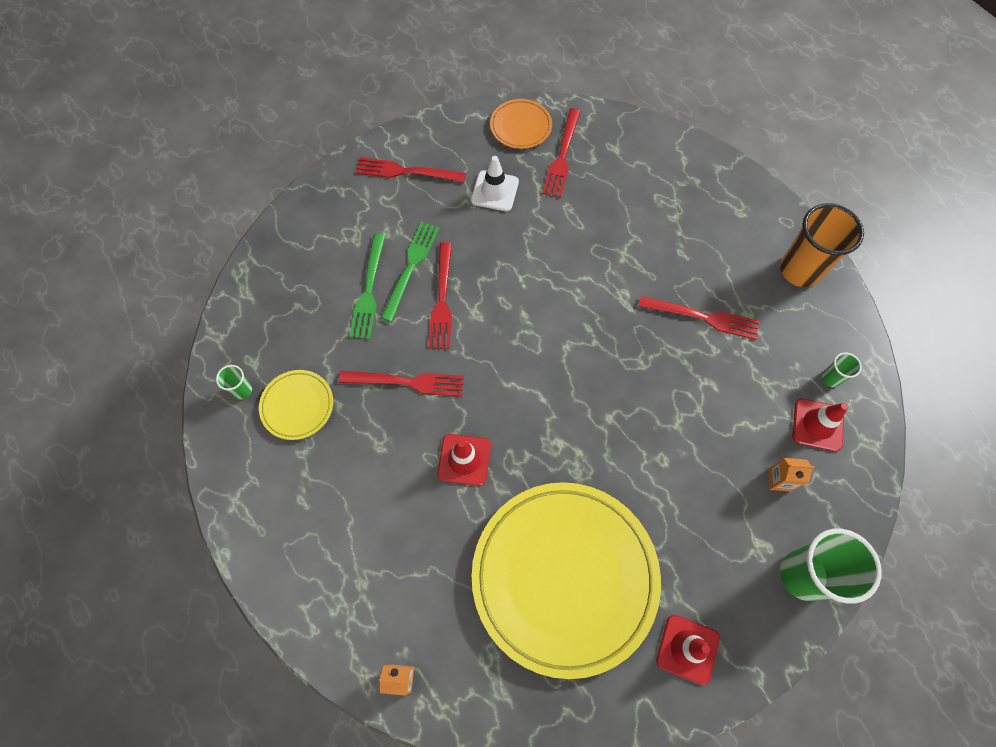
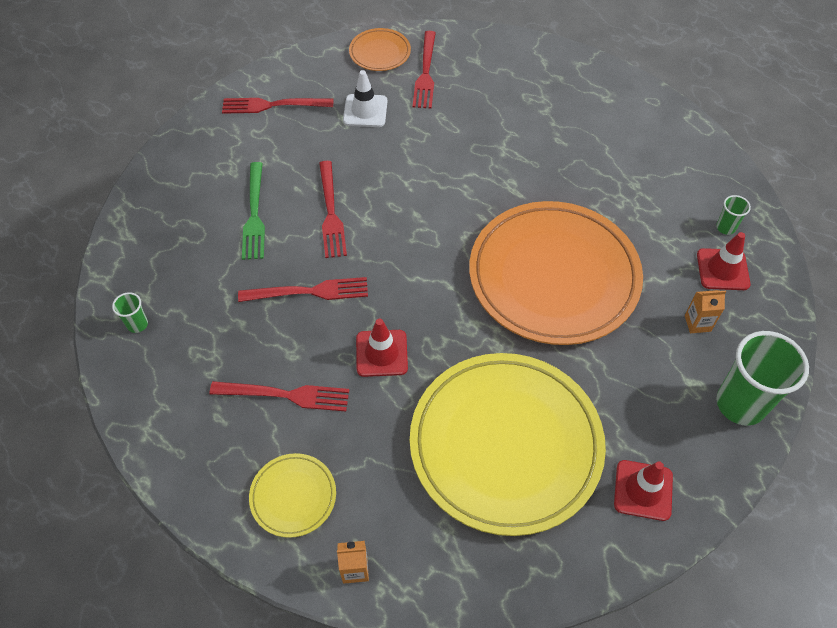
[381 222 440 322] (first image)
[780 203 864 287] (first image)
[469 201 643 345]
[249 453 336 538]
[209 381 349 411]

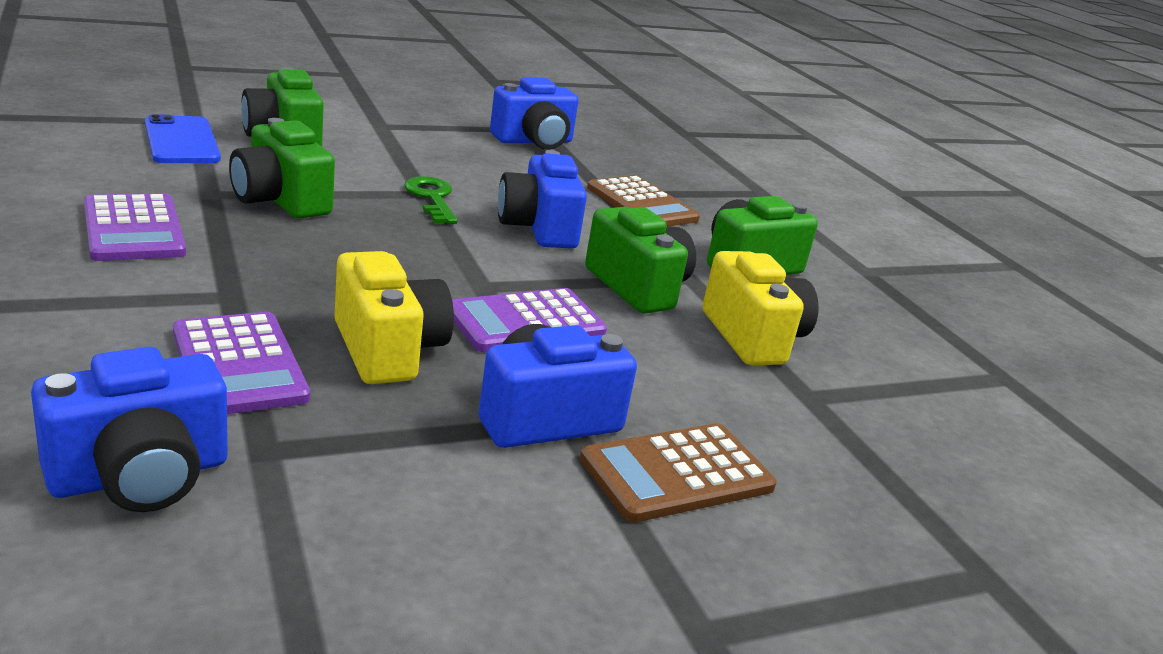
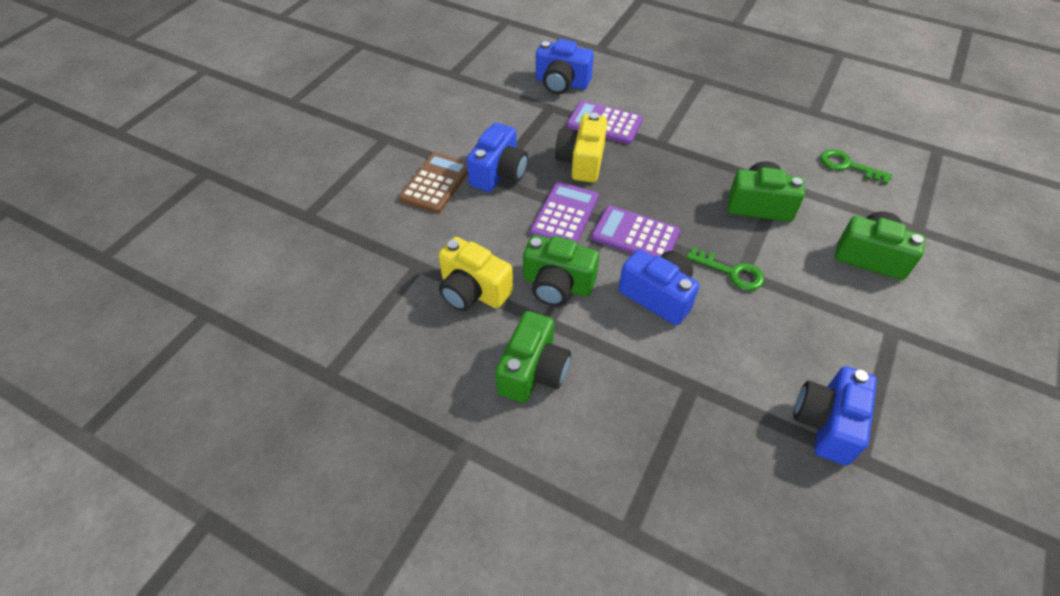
[145 114 221 163] (first image)
[587 175 700 227] (first image)
[820 149 892 184]
[591 205 680 257]
[536 39 594 94]
[555 113 607 183]

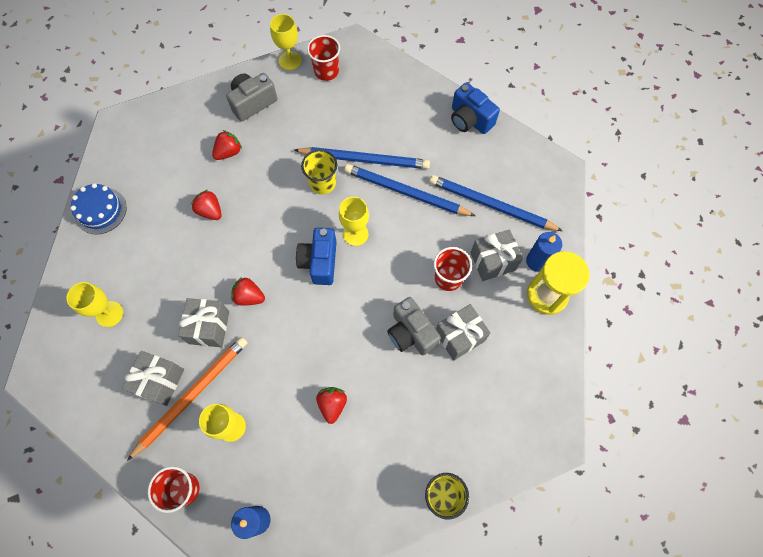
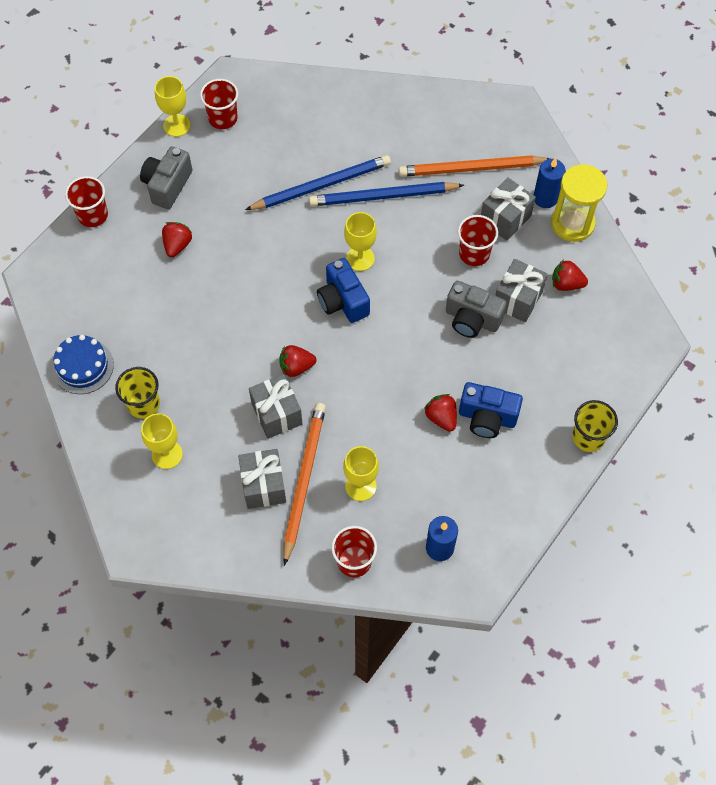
[65 176 108 227]
[552 260 588 291]
[115 367 160 418]
[459 382 523 438]
[398 155 550 177]

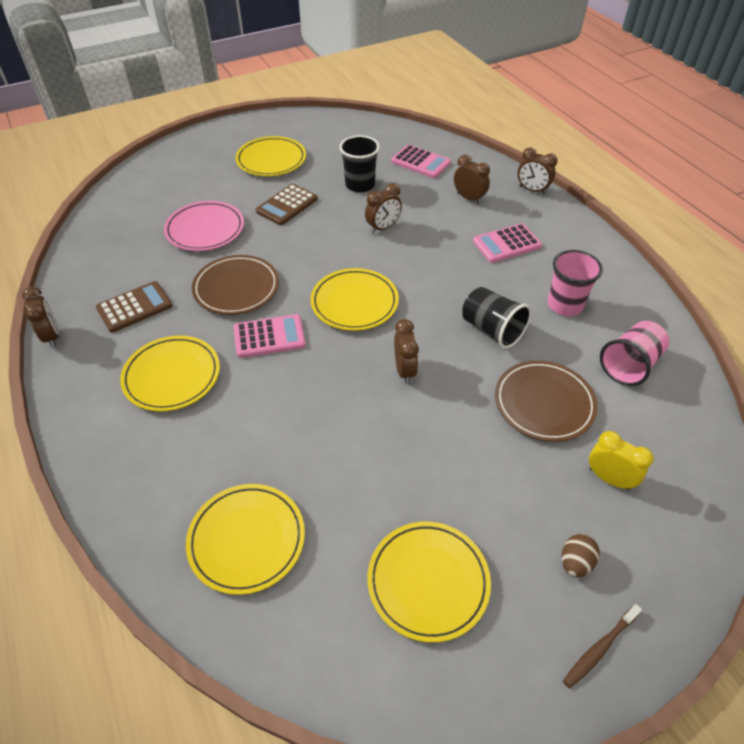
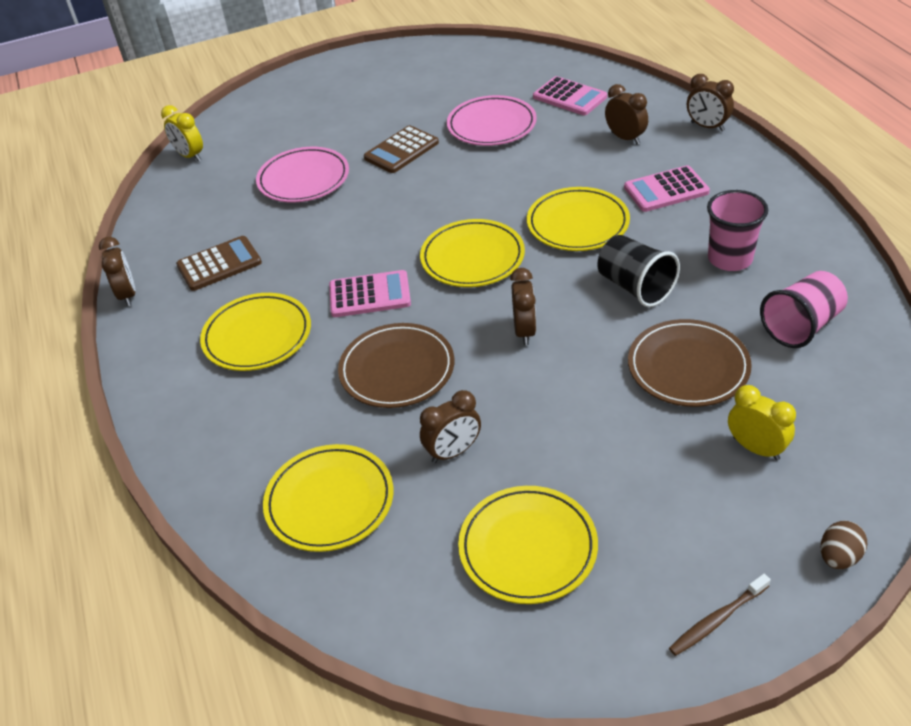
[161 105 203 161]
[338 323 454 408]
[527 187 630 251]
[420 390 481 463]
[821 521 867 569]
[447 95 537 146]

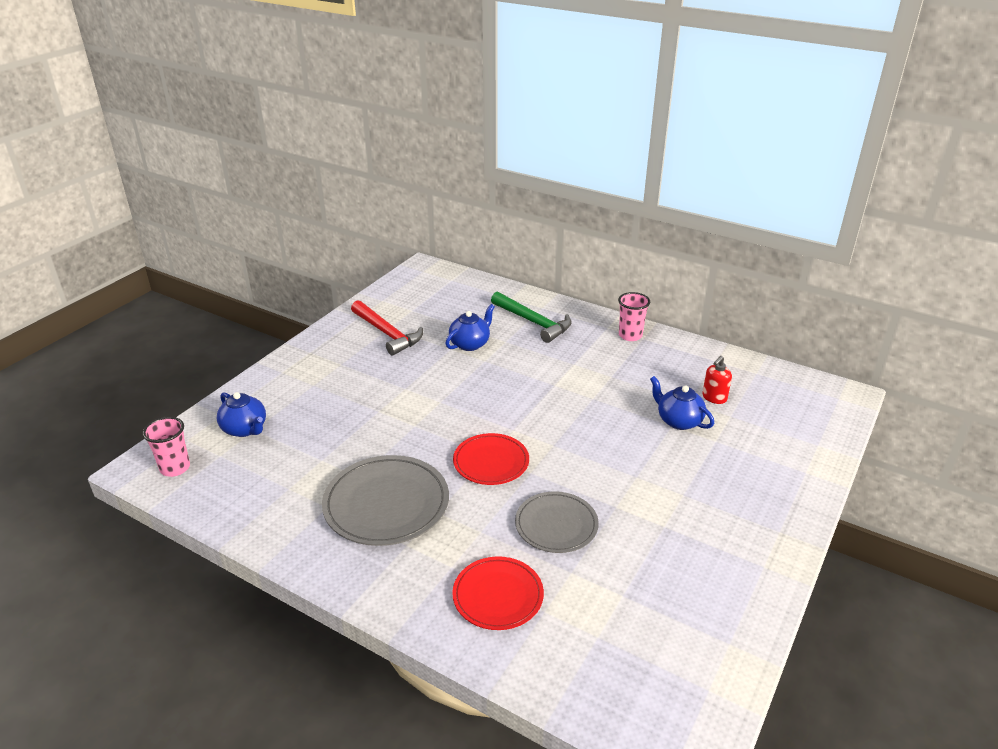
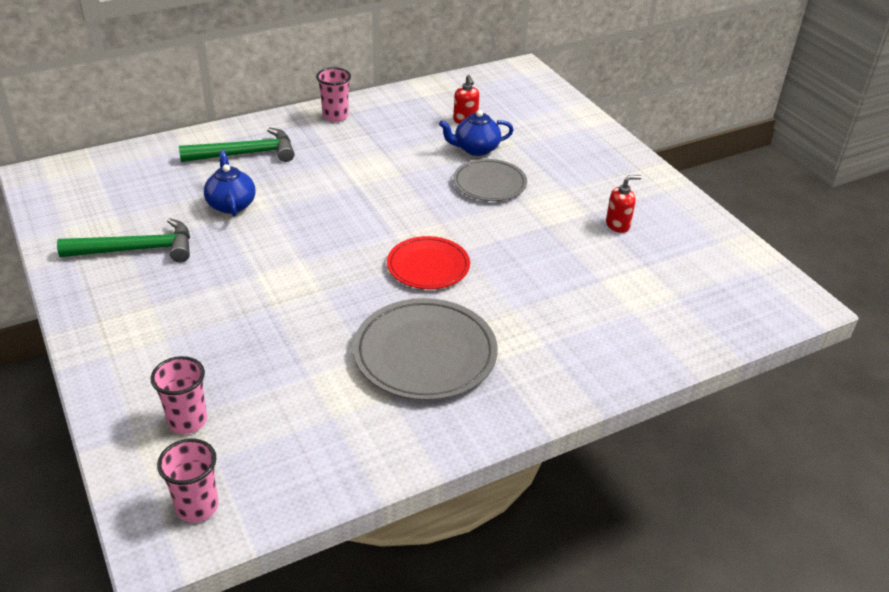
[452 556 544 630] (first image)
[606 175 642 233]
[453 159 527 201]
[151 356 207 434]
[57 218 190 262]

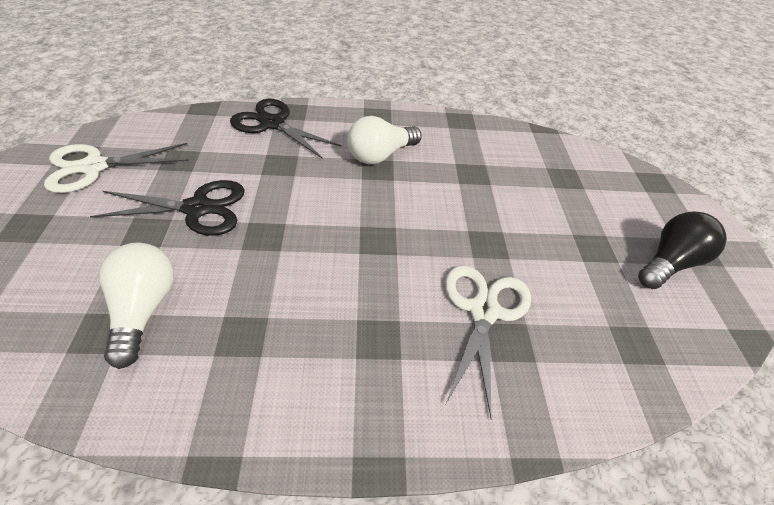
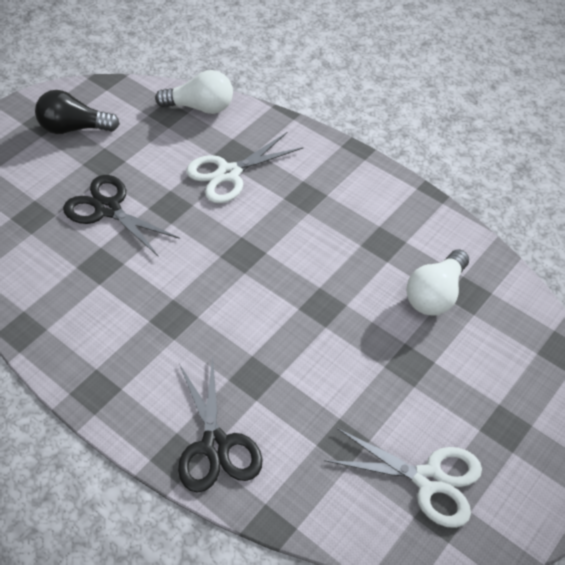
[63 175 180 257]
[155 70 233 114]

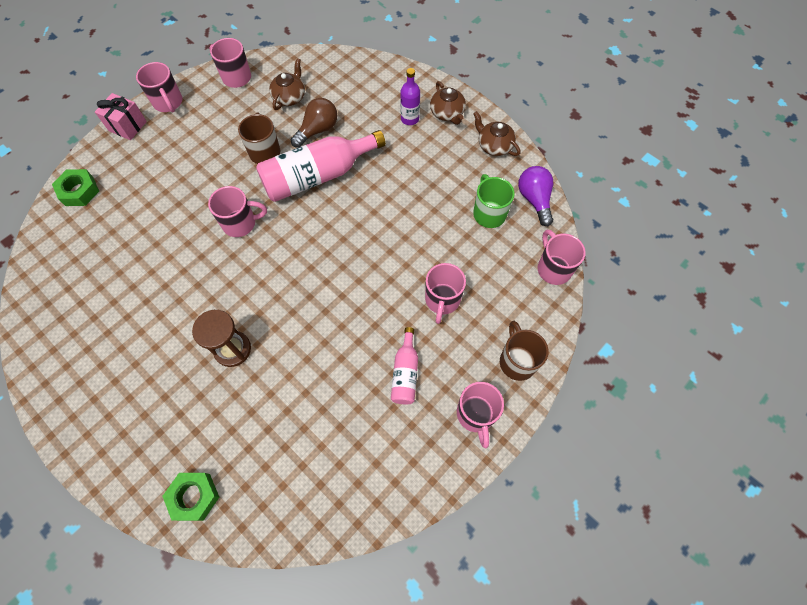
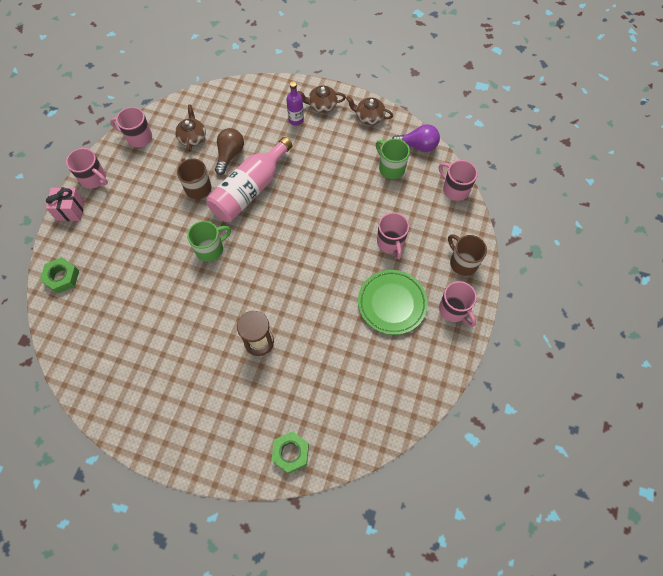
[358 270 428 335]
[187 221 231 262]
[297 85 346 113]
[392 124 440 152]

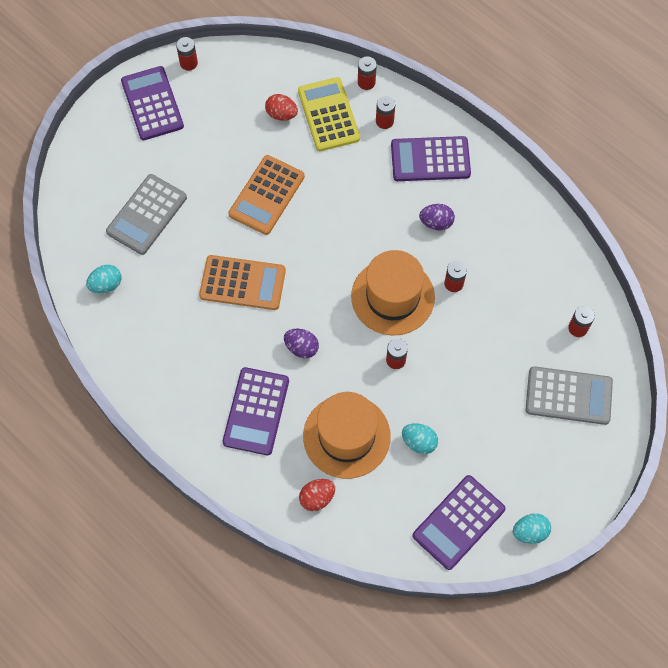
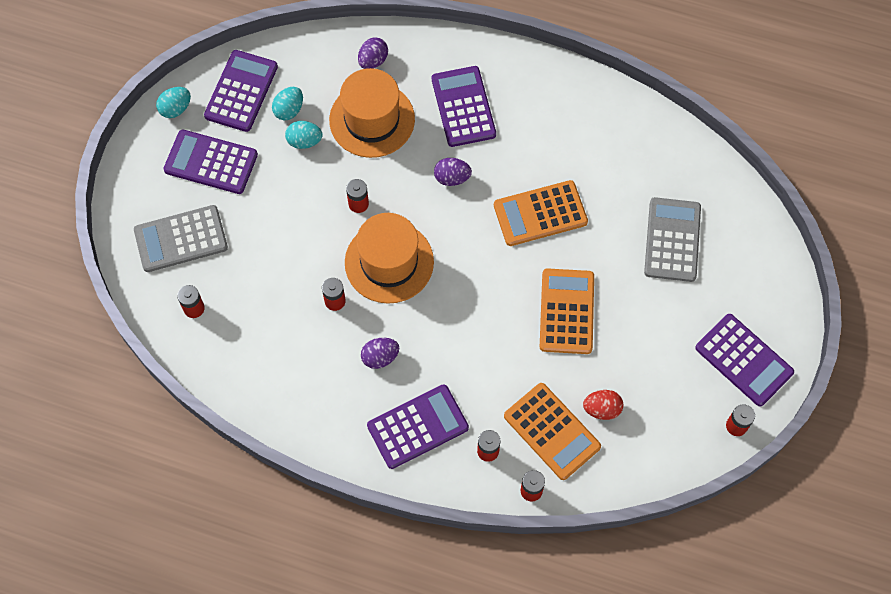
[163 129 258 194]
[272 87 303 120]
[504 383 601 480]
[358 38 388 69]

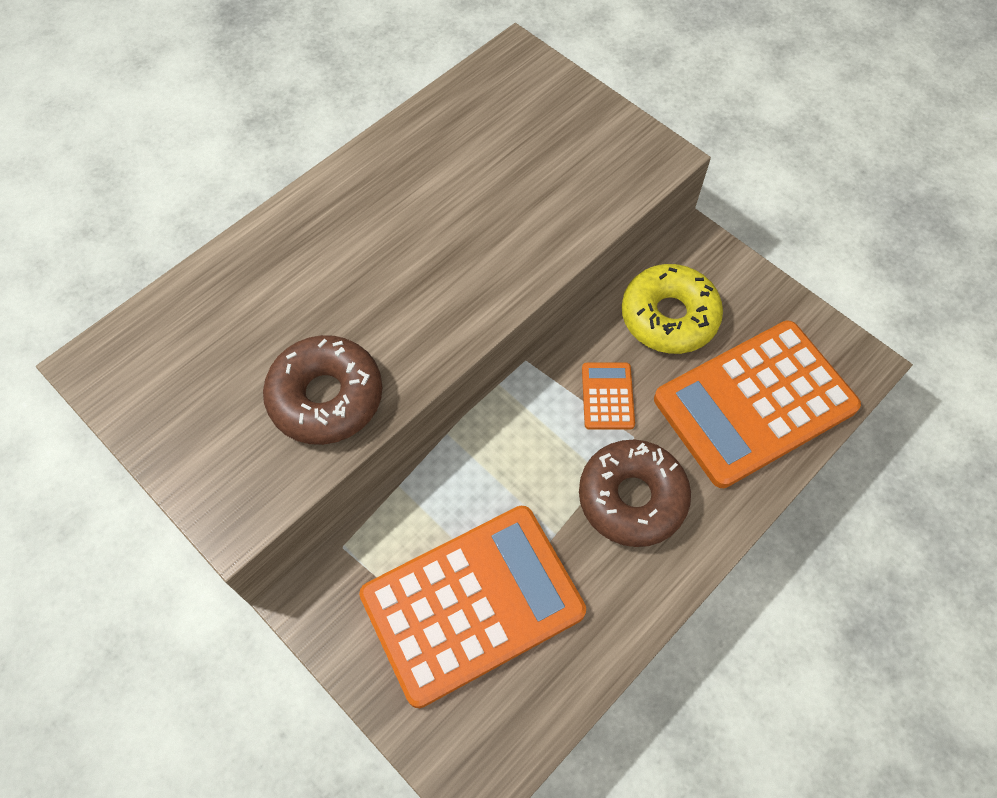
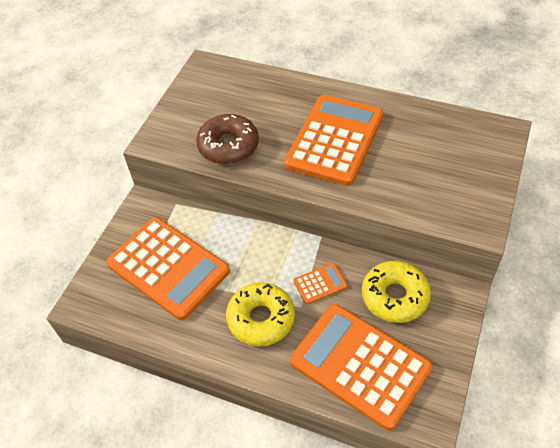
[284 95 383 186]
[226 282 295 347]

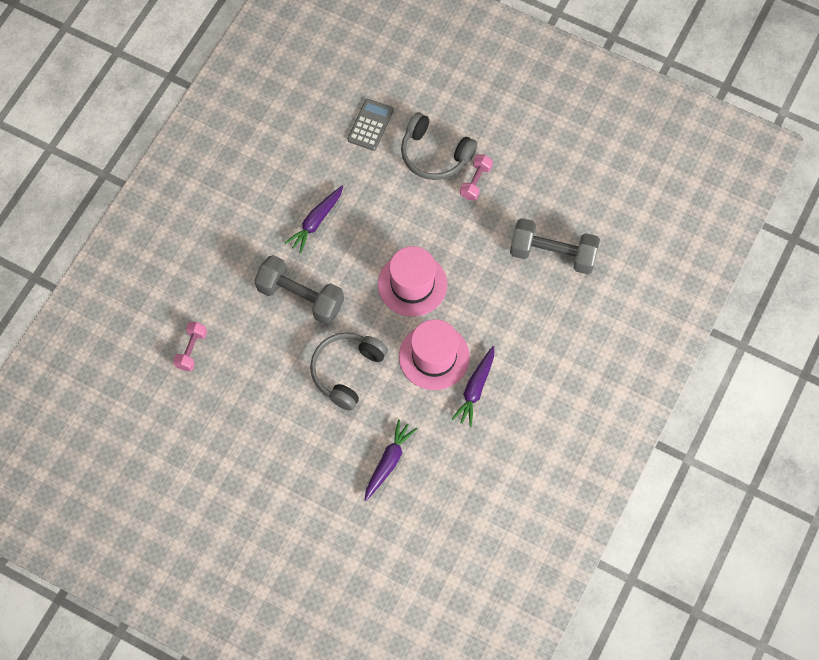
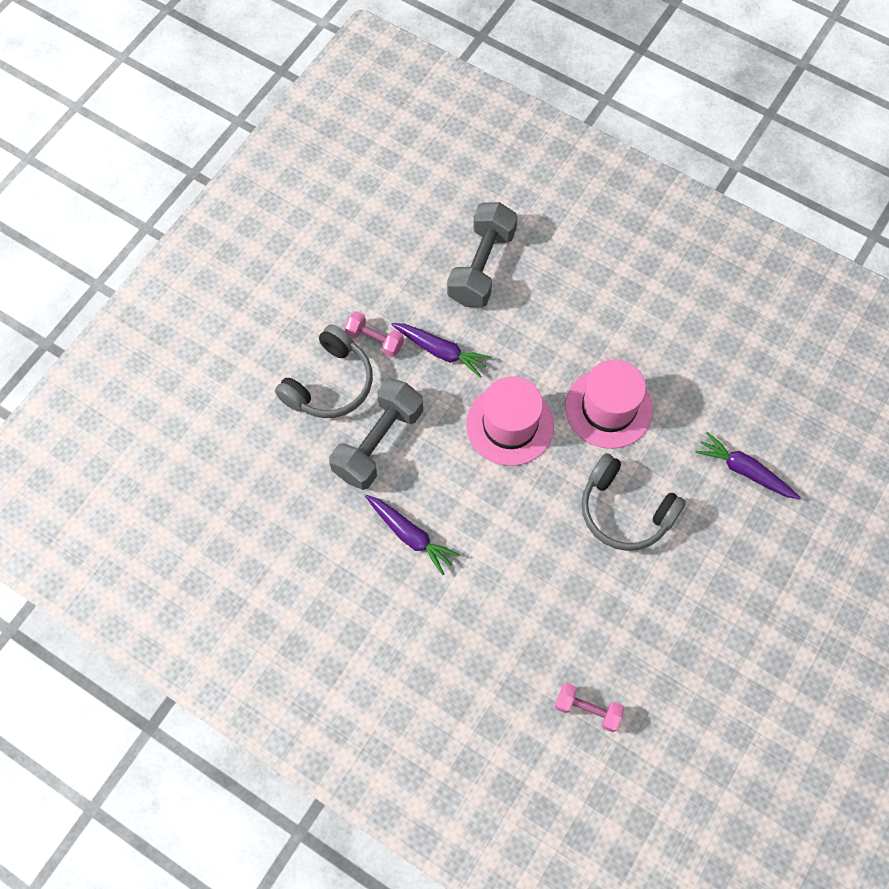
[348 99 394 151] (first image)
[329 378 423 490]
[391 323 491 377]

